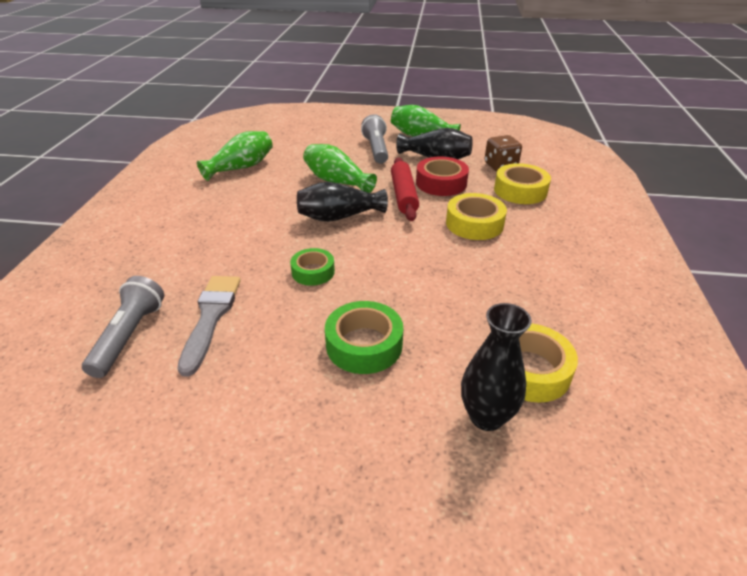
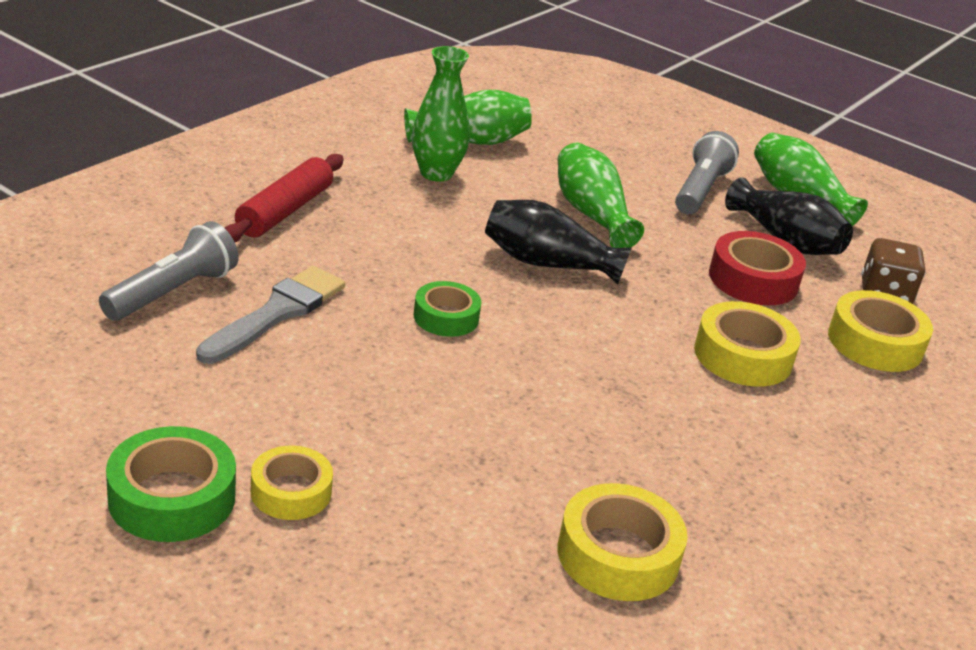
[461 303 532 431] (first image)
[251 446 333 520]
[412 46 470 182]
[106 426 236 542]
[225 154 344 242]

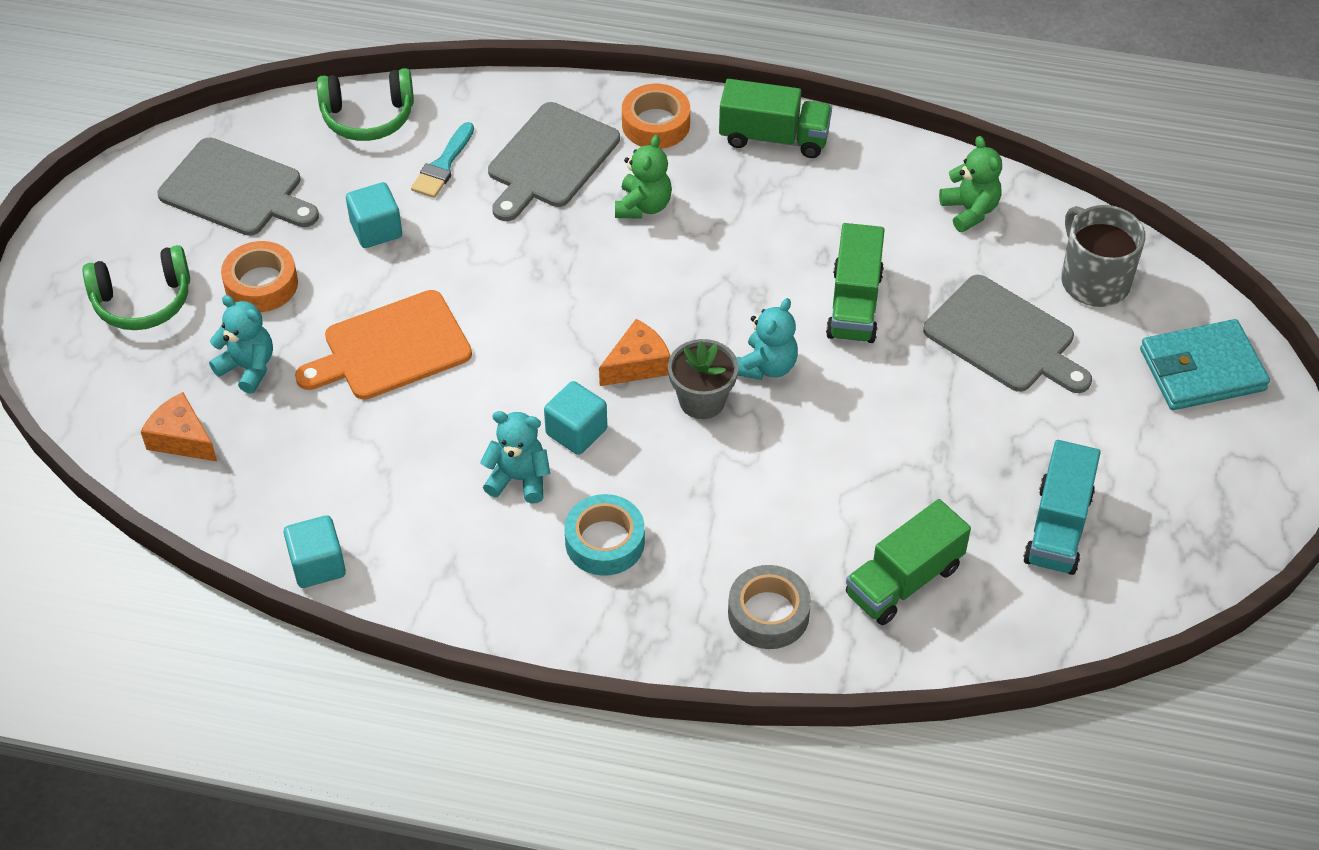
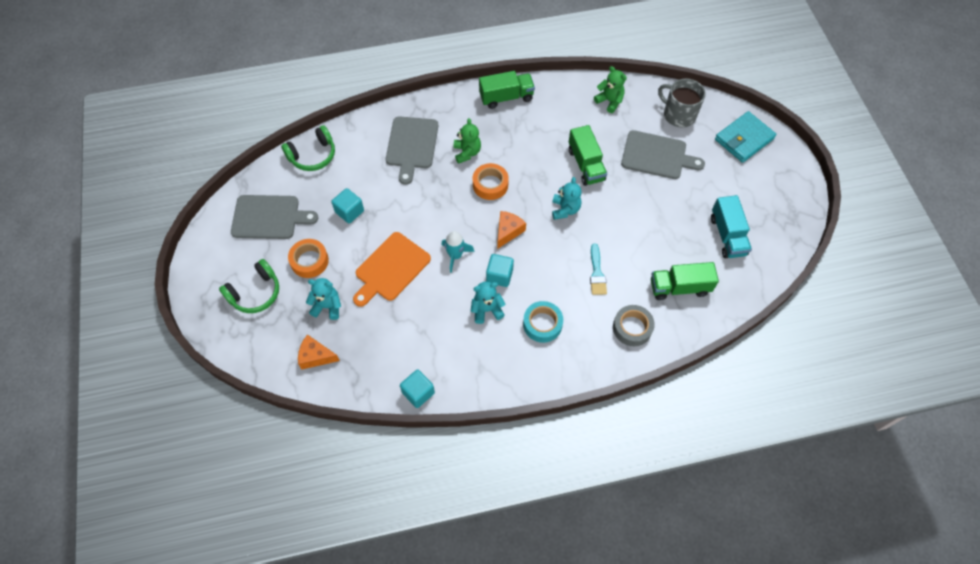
[668 339 738 419] (first image)
[442 231 475 273]
[590 243 607 295]
[473 163 509 200]
[651 262 719 300]

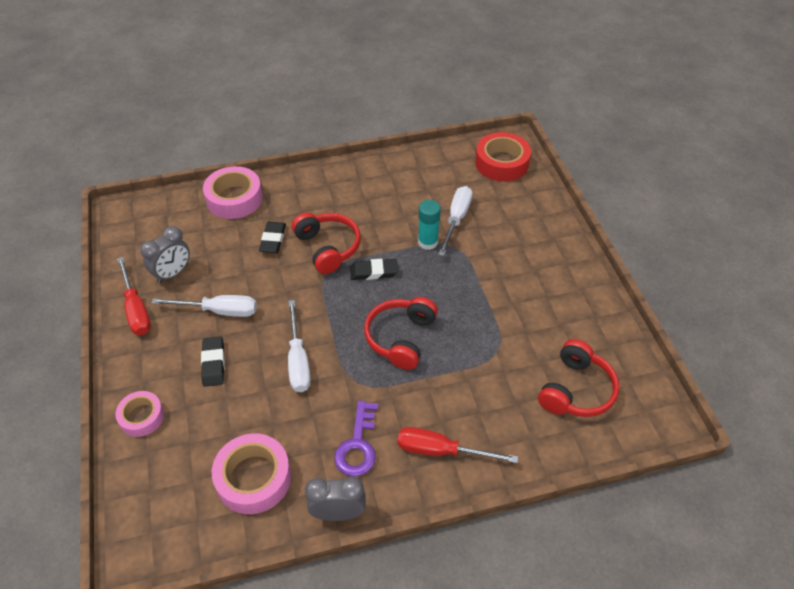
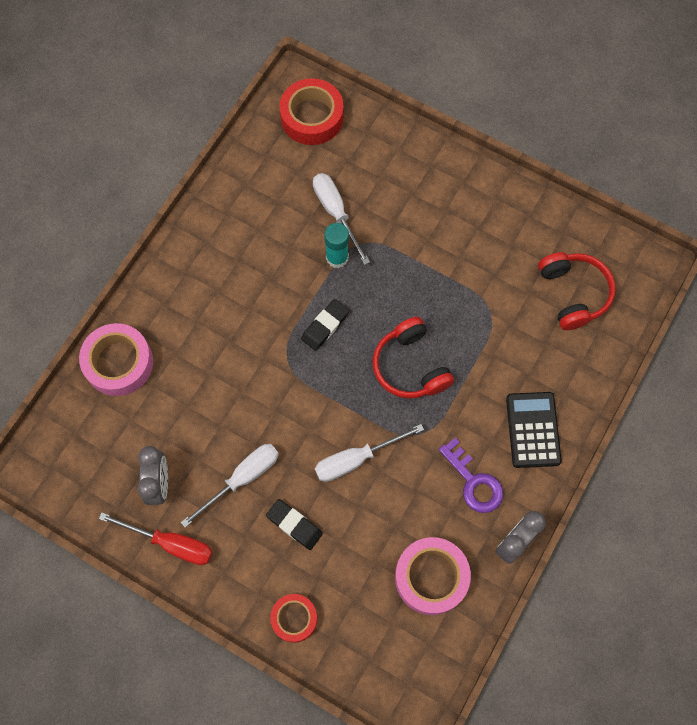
[259 222 286 253] (first image)
[292 212 361 274] (first image)
[506 392 562 468]
[270 594 317 643]
[315 424 424 482]

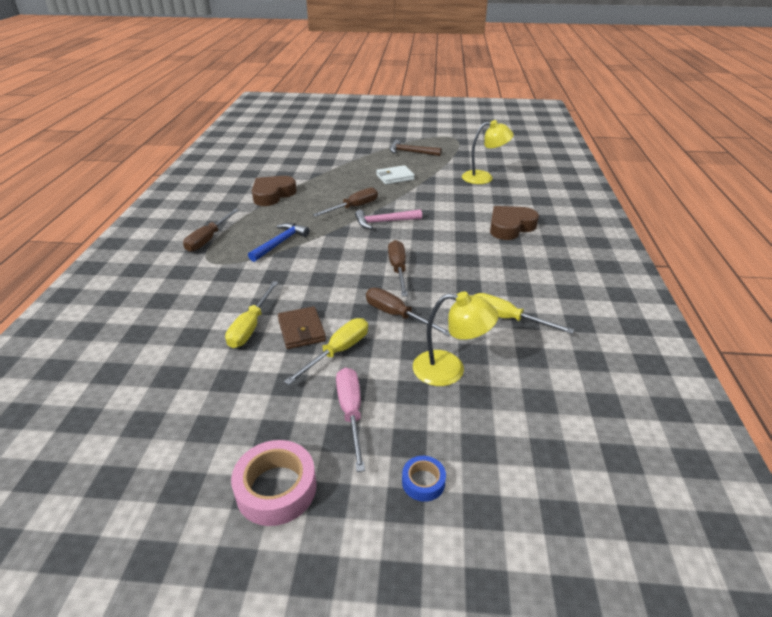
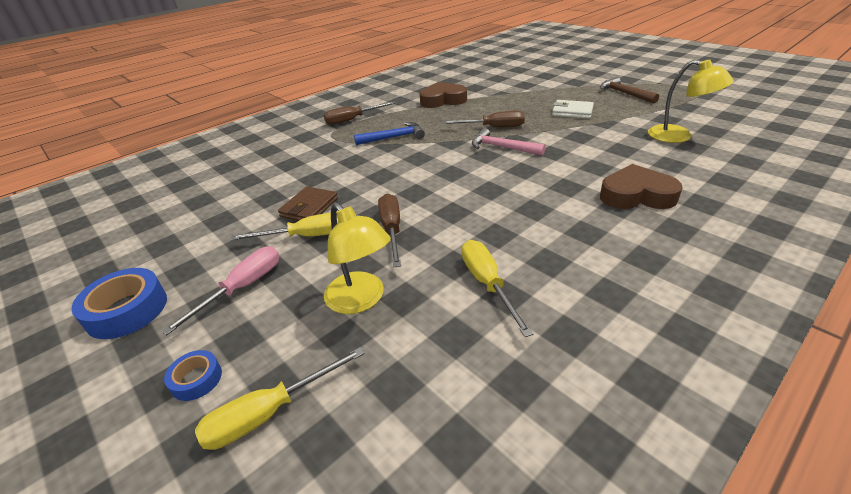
[388 240 408 296] (first image)
[195 347 365 450]
[71 268 167 339]

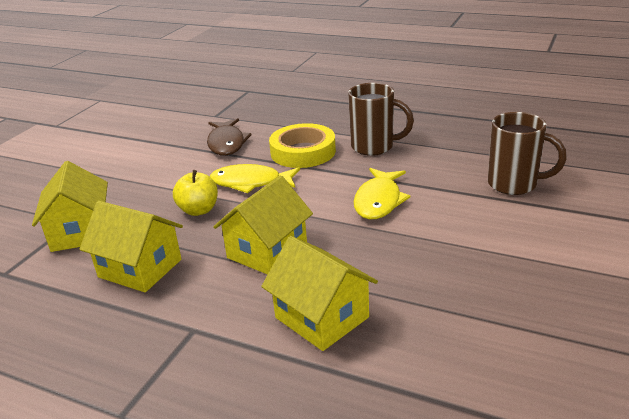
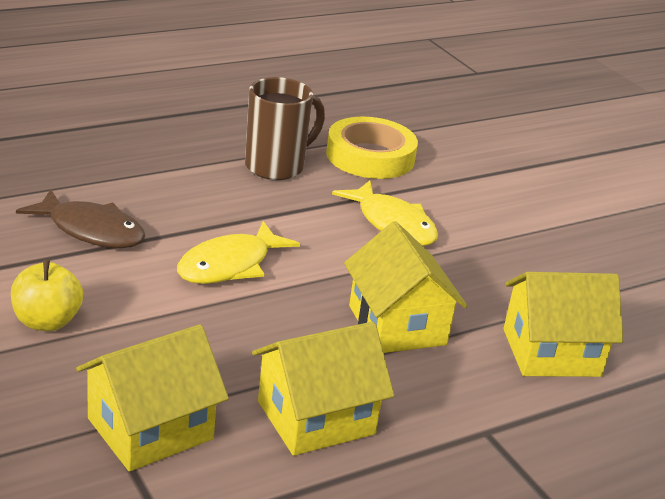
[488 112 567 195] (first image)
[11 260 83 331]
[326 117 418 179]
[76 324 229 472]

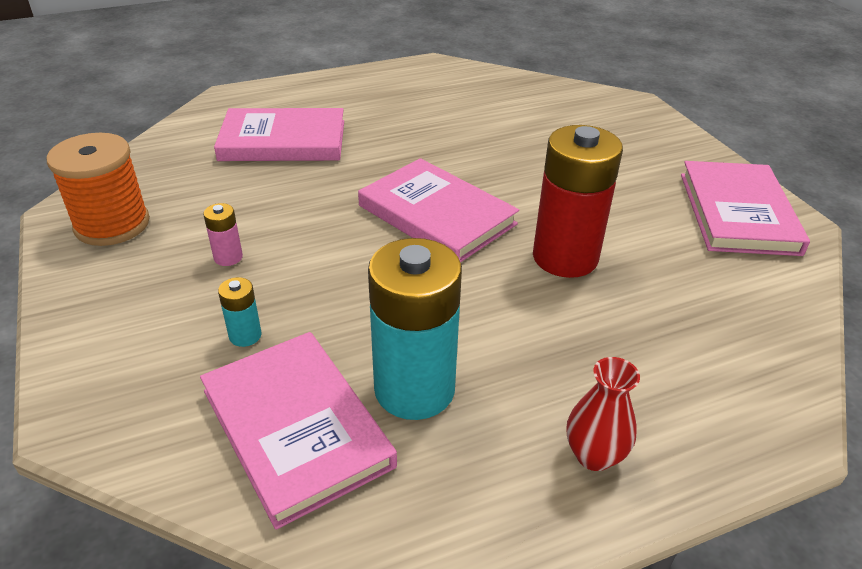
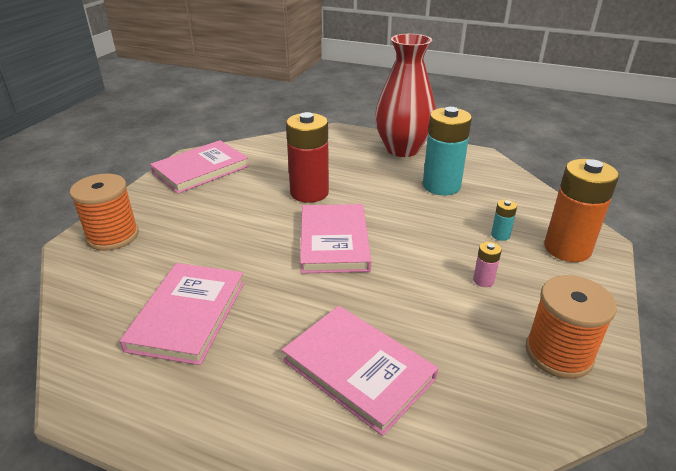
[70 174 139 251]
[544 159 619 262]
[120 263 245 365]
[375 34 436 157]

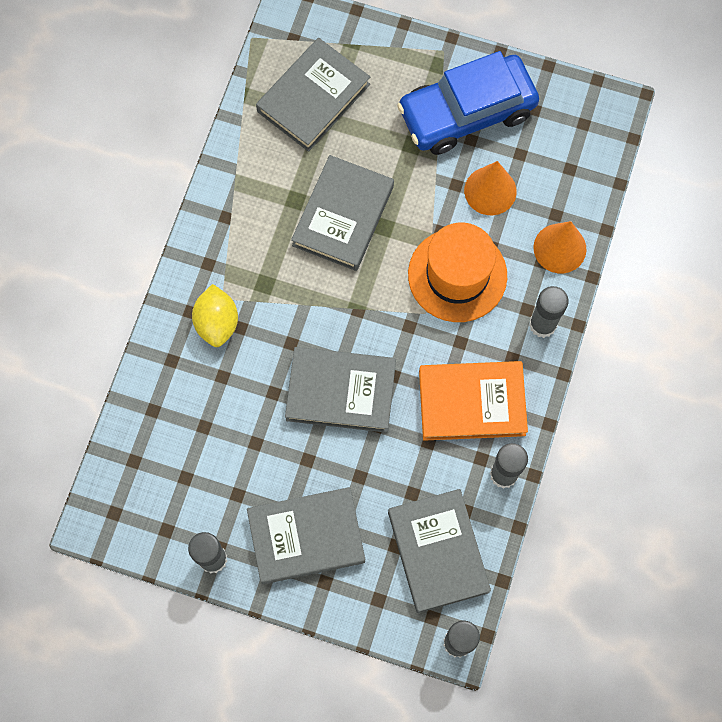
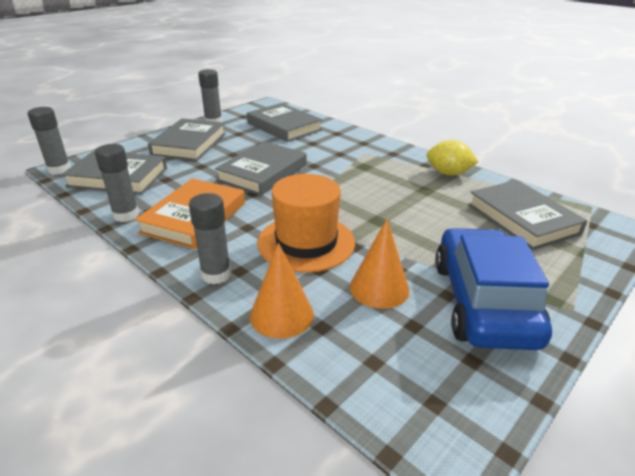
[426 140 478 176]
[247 103 322 142]

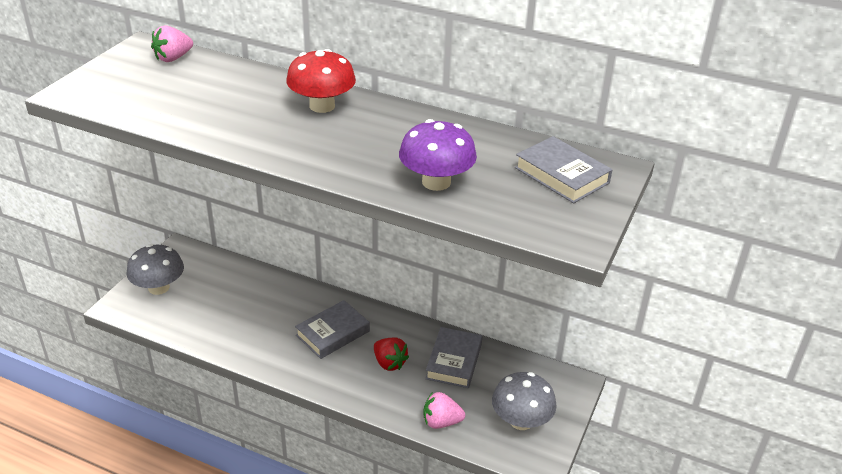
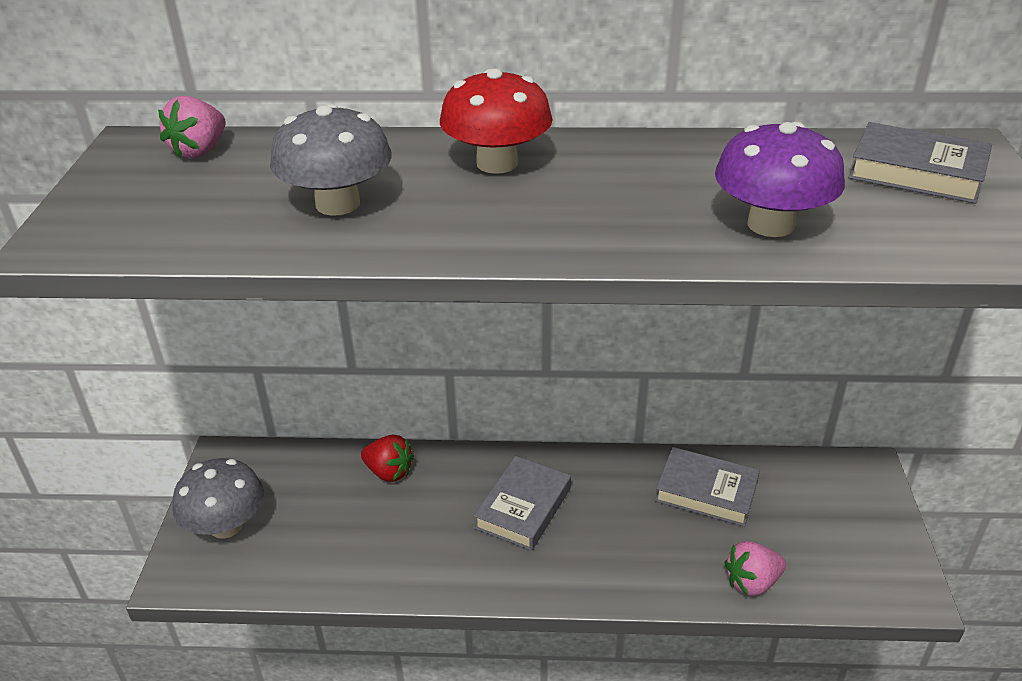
[361 434 414 482]
[270 104 392 216]
[655 447 760 527]

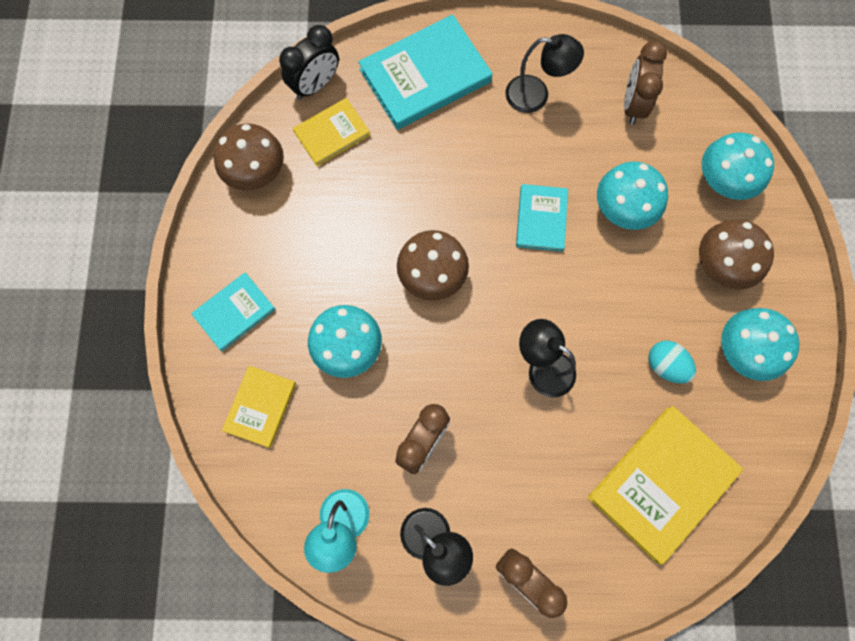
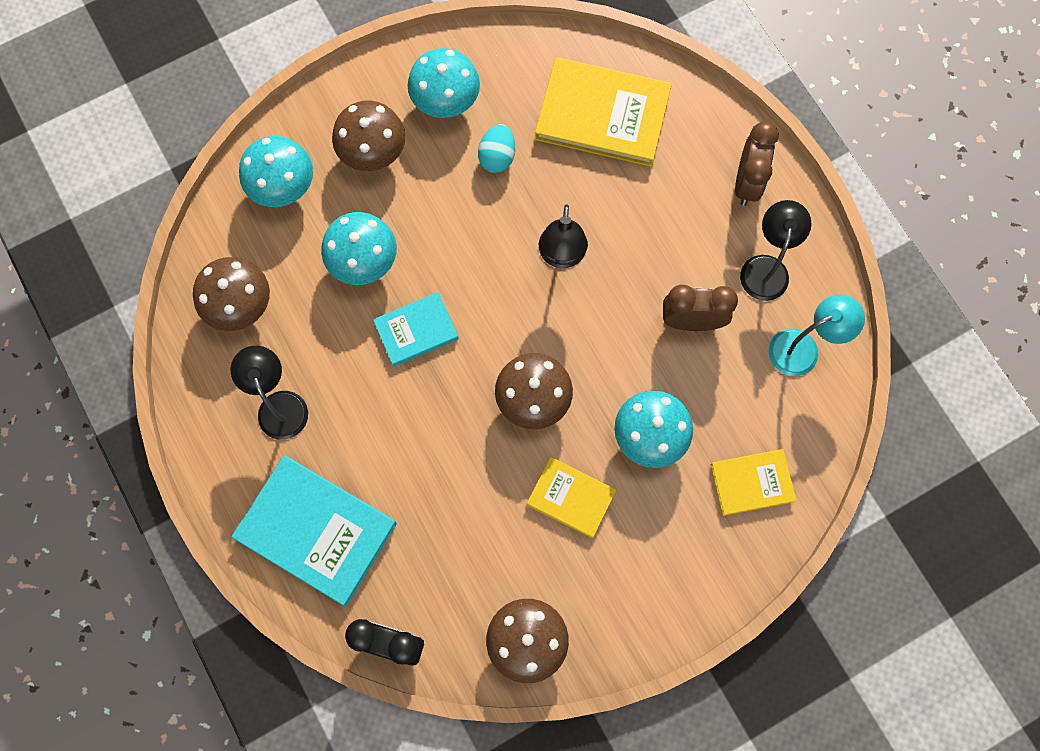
[191 272 276 351] (first image)
[527 457 617 538]
[193 257 270 331]

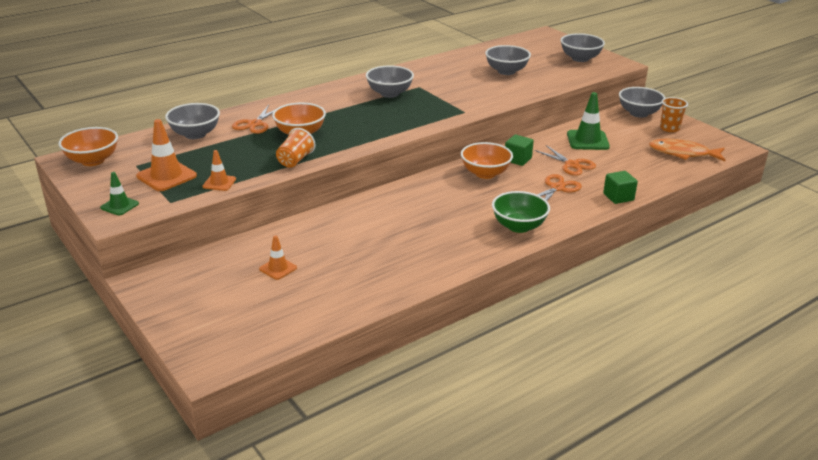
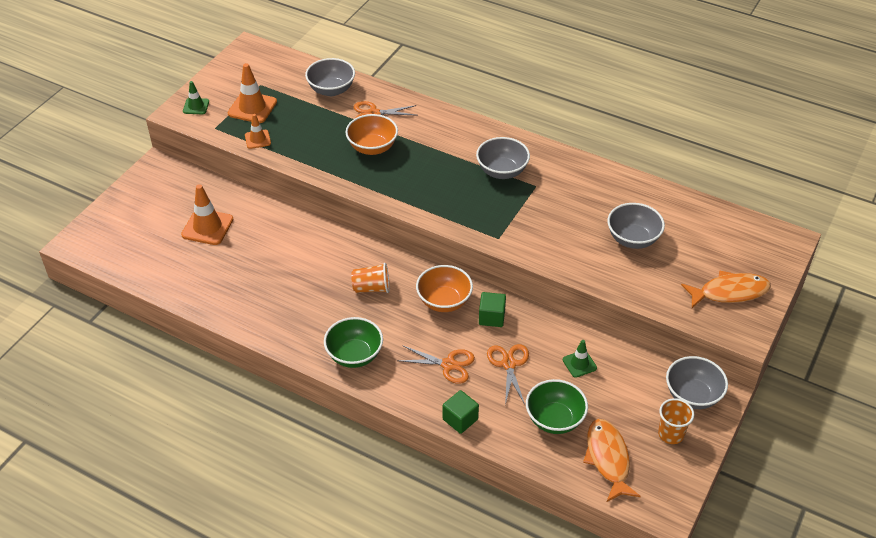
[59 127 118 166] (first image)
[526 379 588 434]
[351 263 389 293]
[681 270 771 308]
[487 344 529 405]
[181 184 233 245]
[563 340 597 378]

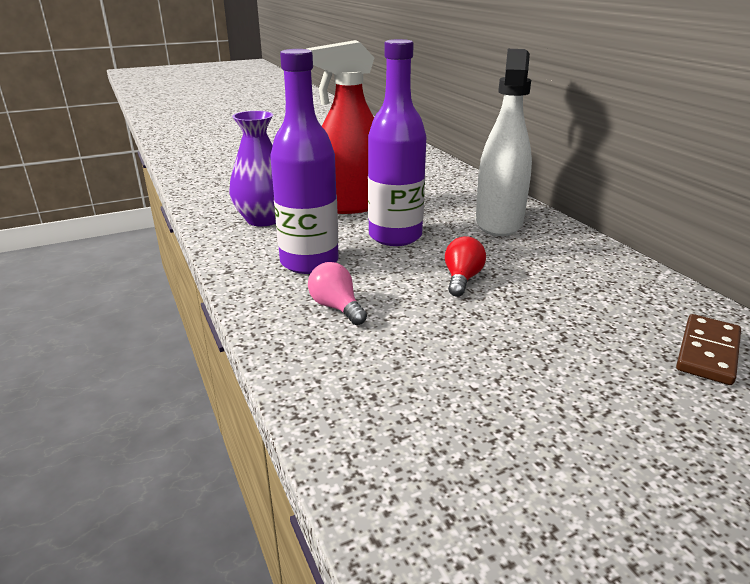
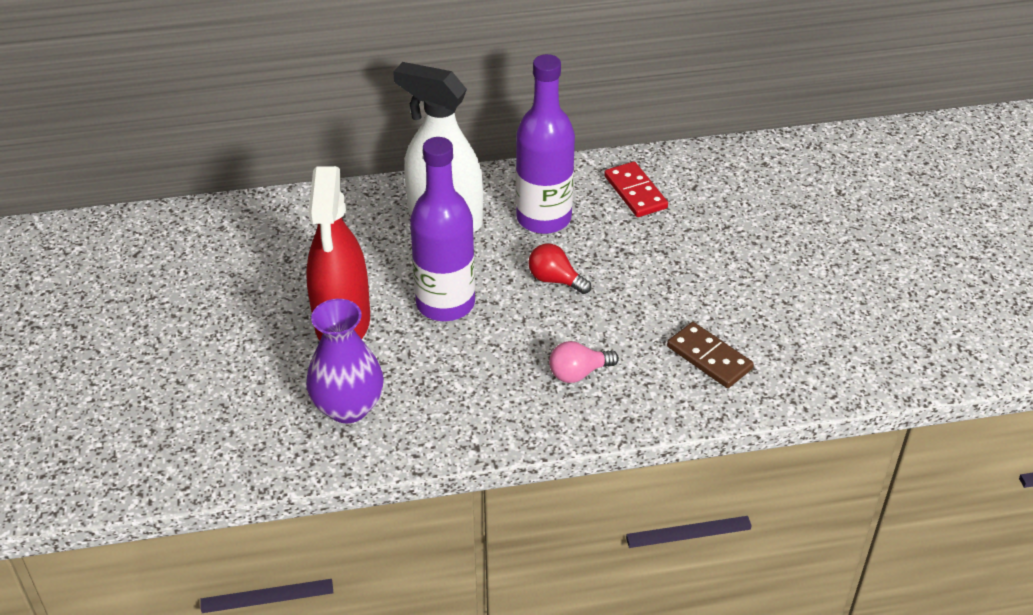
[604 161 668 217]
[516 54 575 234]
[667 322 754 388]

